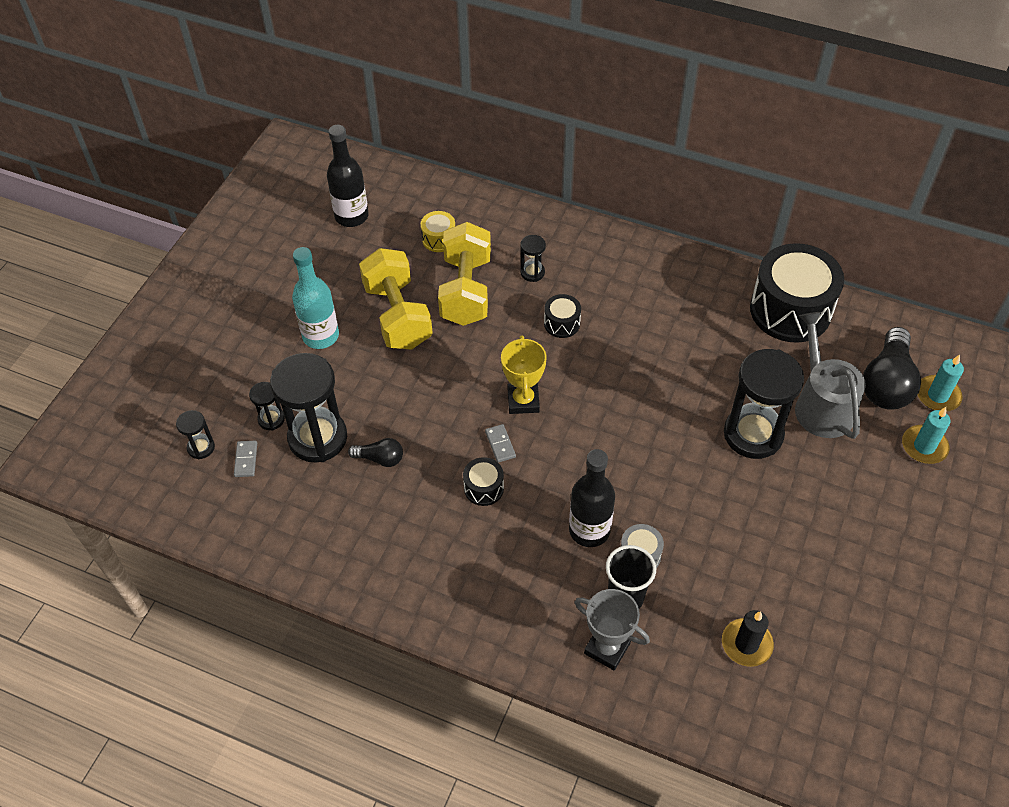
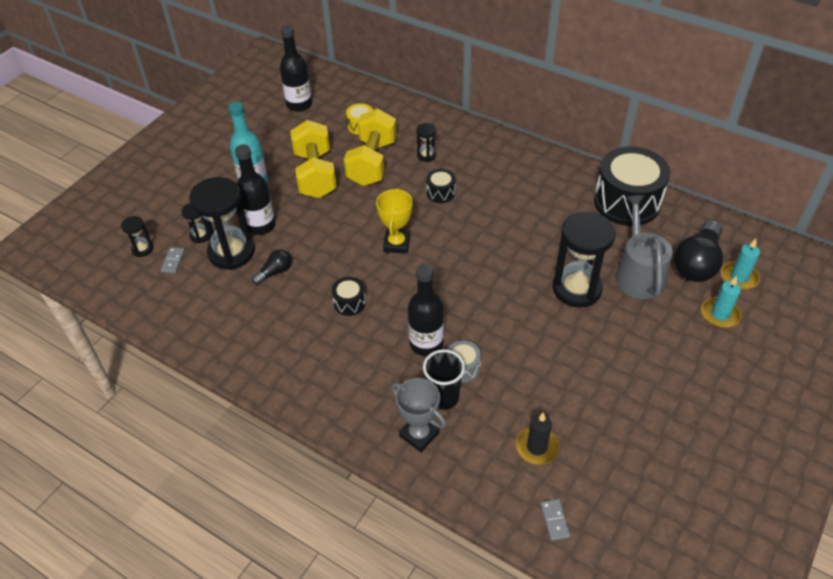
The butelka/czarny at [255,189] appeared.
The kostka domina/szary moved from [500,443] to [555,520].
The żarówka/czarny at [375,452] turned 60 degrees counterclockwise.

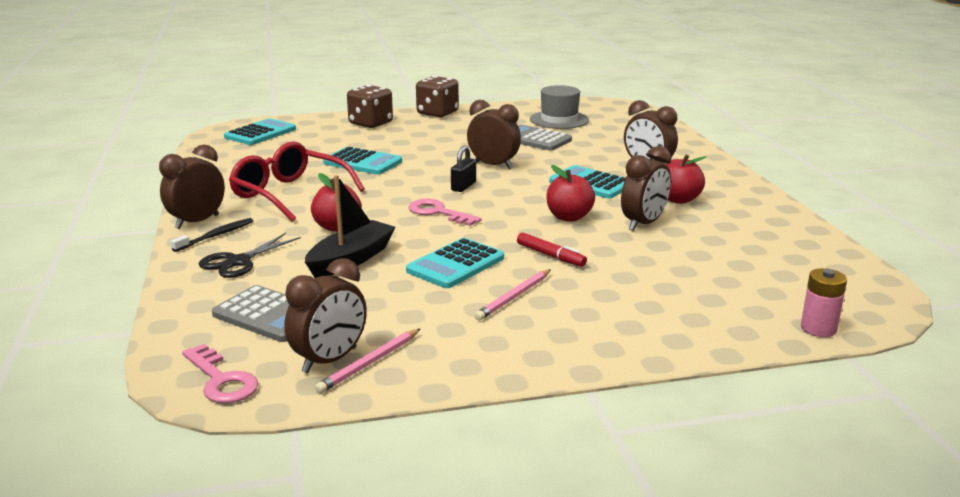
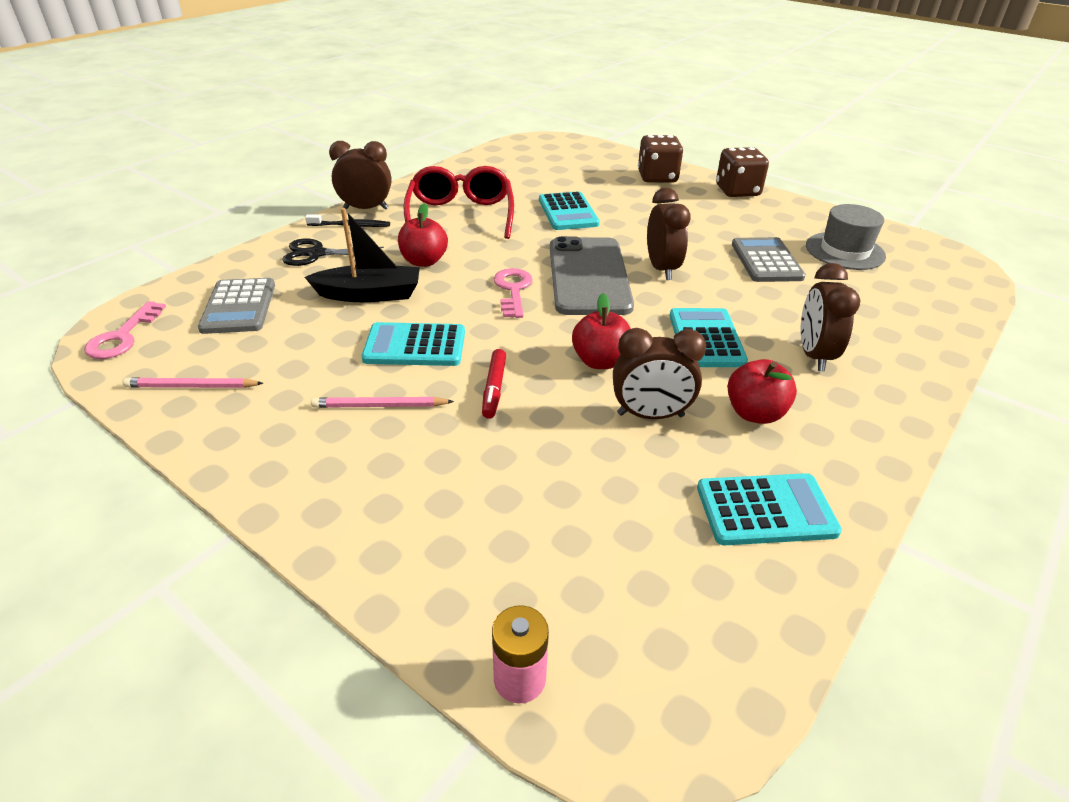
The budzik/brązowy at [325,315] disappeared.
The kalkulator/turkusowy moved from [260,131] to [769,509].
The kłódka/czarny at [463,169] was replaced by the telefon/szary at [592,275].

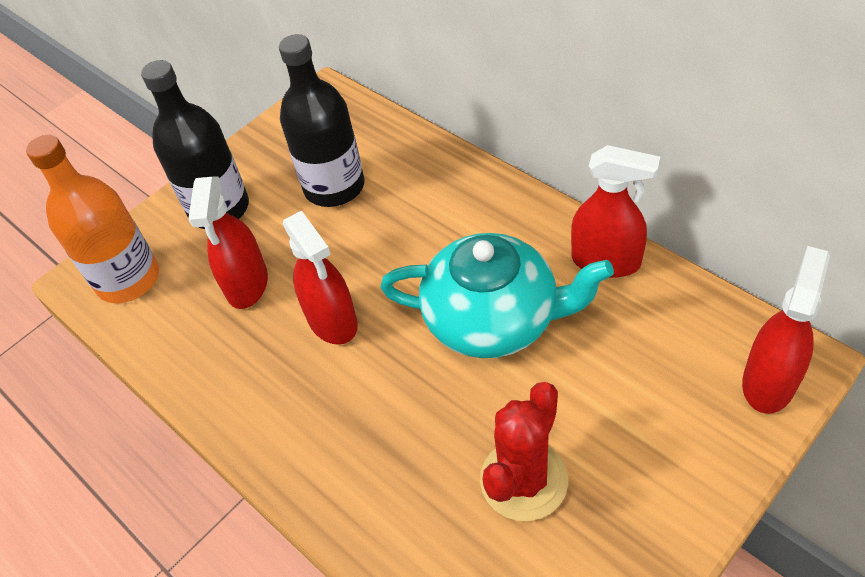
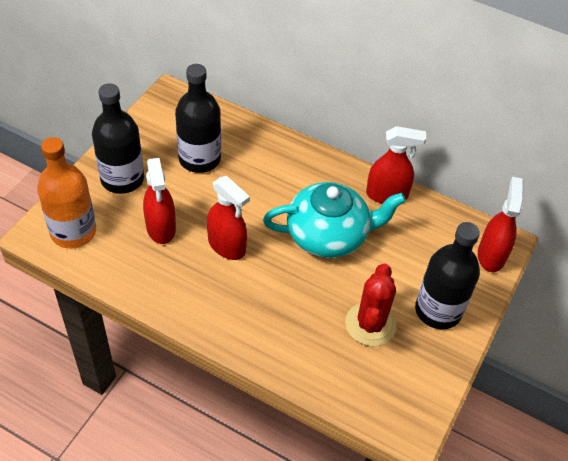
The butelka/czarny at [447,275] appeared.

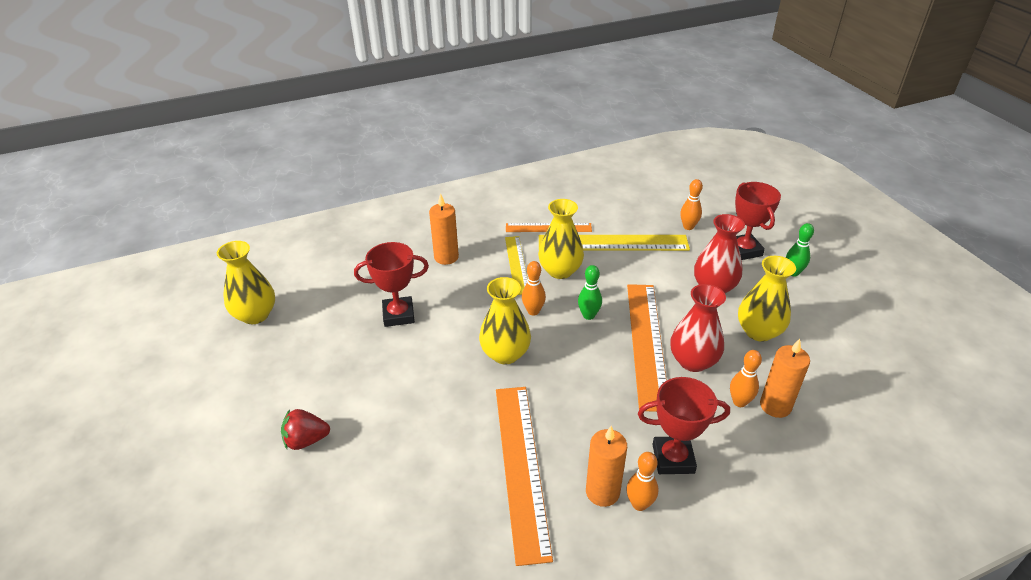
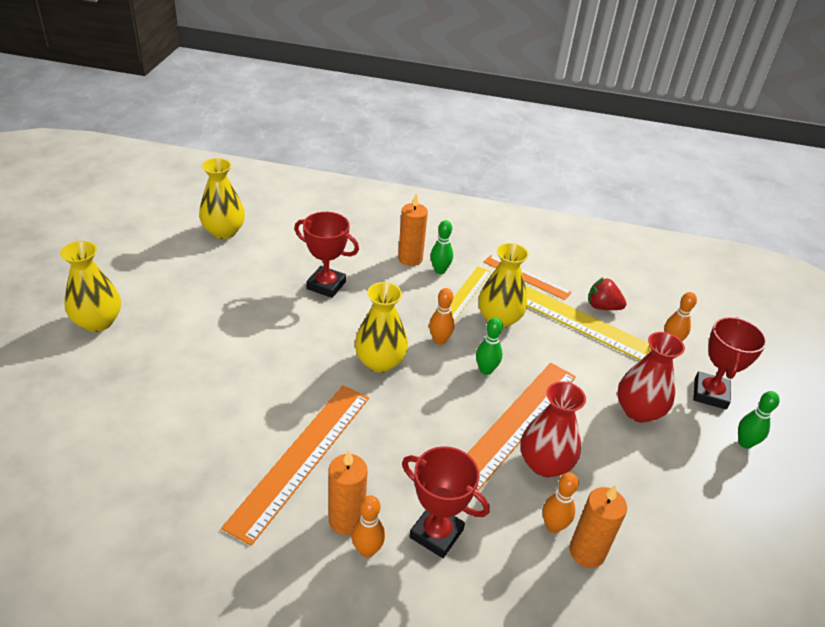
The kręgiel/zielony at [442,247] appeared.
The truskawka/czerwony moved from [305,429] to [607,293].
The wazon/żółty moved from [767,299] to [90,286].

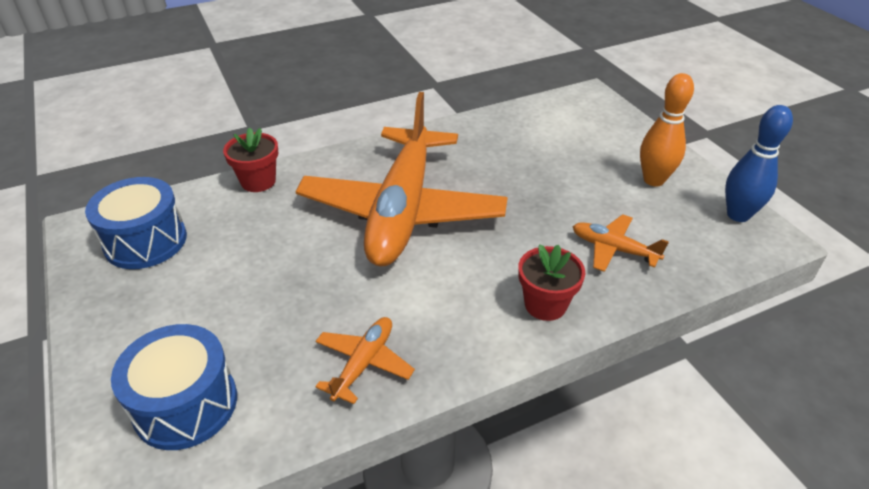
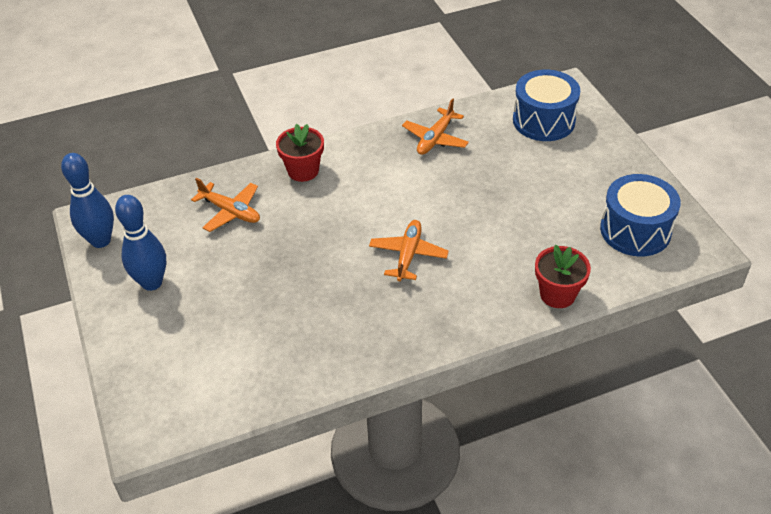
The kręgiel/pomarańczowy at [667,130] became the kręgiel/niebieski at [140,243].
The samolot/pomarańczowy at [401,179] changed to 0.41 times the size.

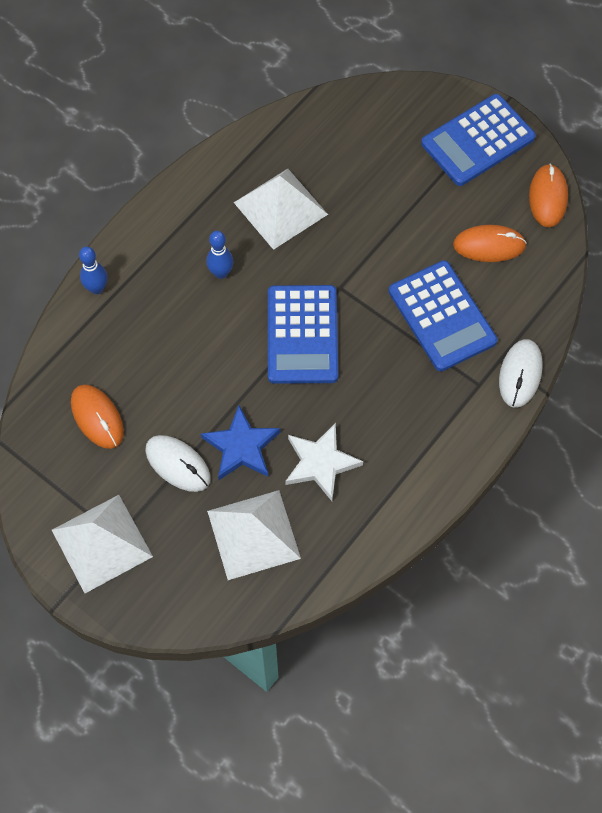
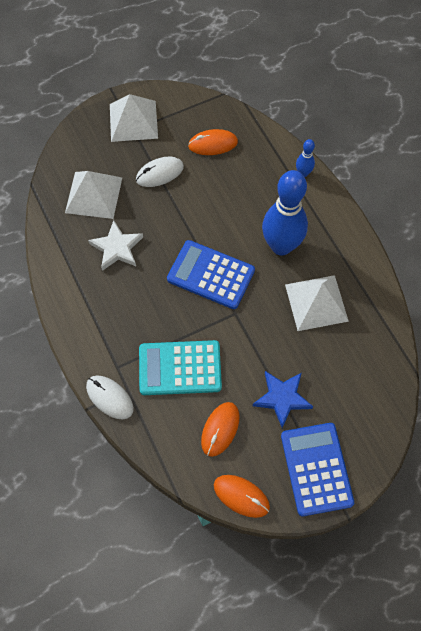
The gwiazda/niebieski moved from [240,442] to [283,399].
The kalkulator/niebieski at [443,315] became the kalkulator/turkusowy at [180,367].
The kręgiel/niebieski at [219,255] changed to 2.24 times the size.

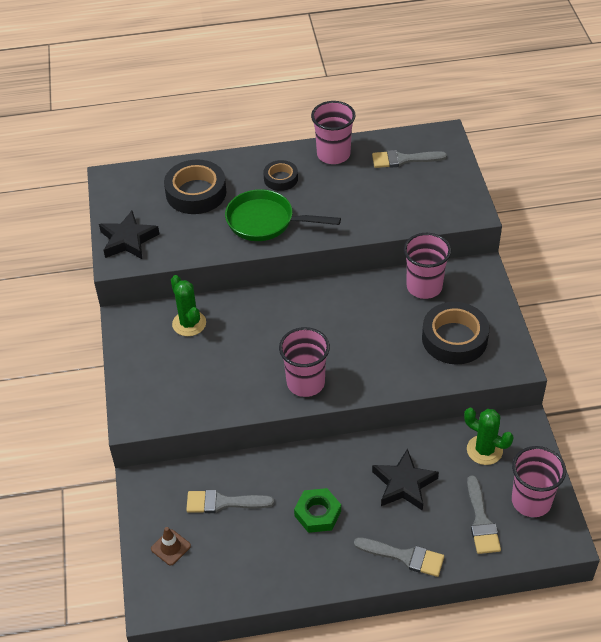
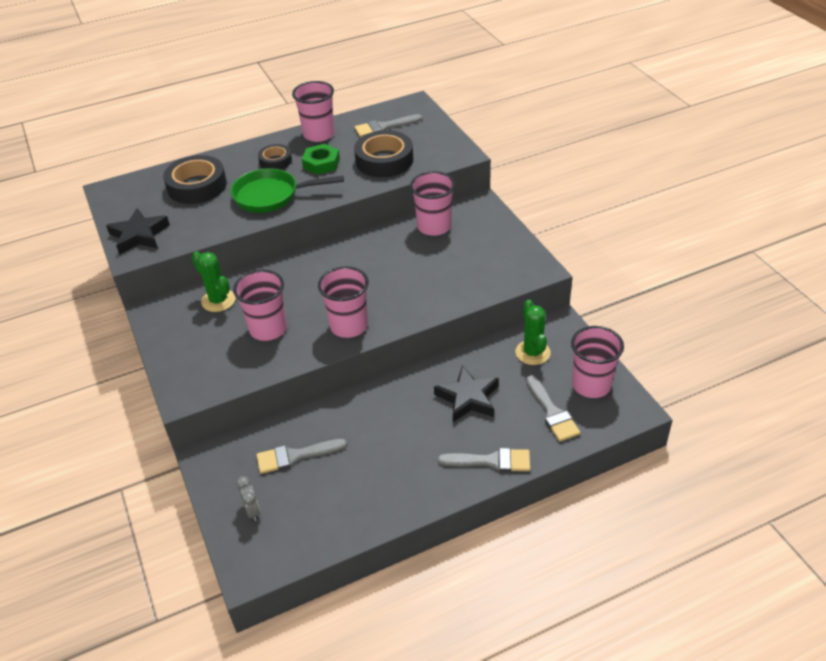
The szklanka/różowy at [260,305] appeared.
The nakrętka/zielony moved from [317,510] to [321,159].
The taśma klejąca/czarny moved from [455,333] to [383,153].
The pachołek/brązowy at [171,546] was replaced by the budzik/szary at [248,498].
The kaktus/zielony at [489,436] turned 60 degrees clockwise.

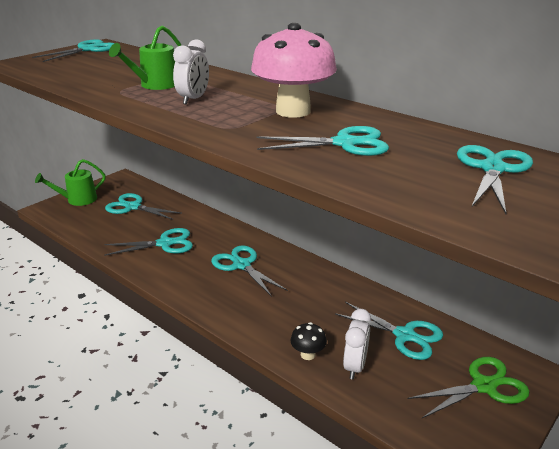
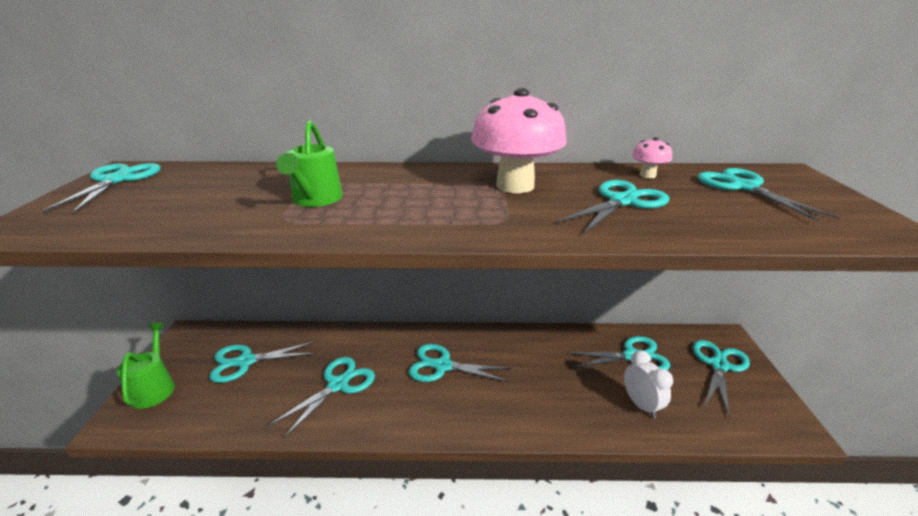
The budzik/biały at [191,72] disappeared.
The grzyb/czarny at [308,341] disappeared.
The grzyb/różowy at [652,157] appeared.
The nożyczki/zielony at [468,387] became the nożyczki/turkusowy at [721,378].
The konewka/zielony at [70,182] turned 150 degrees clockwise.

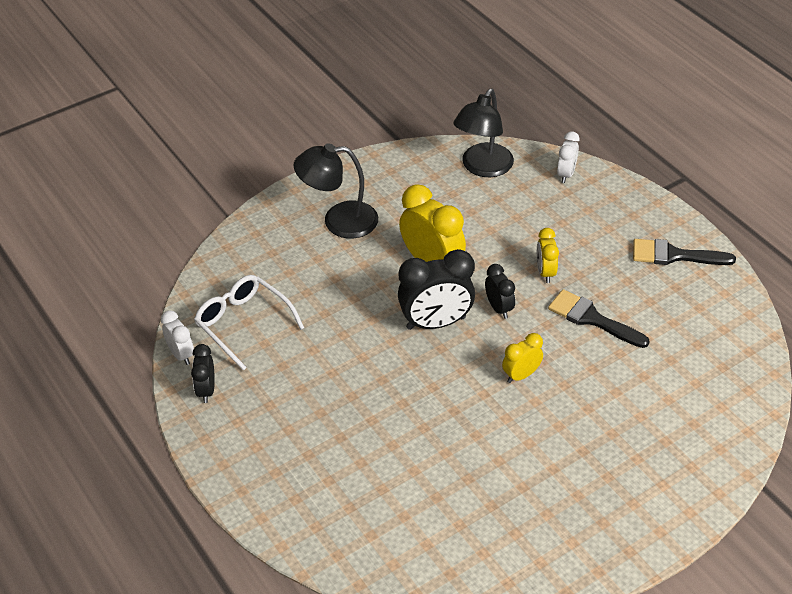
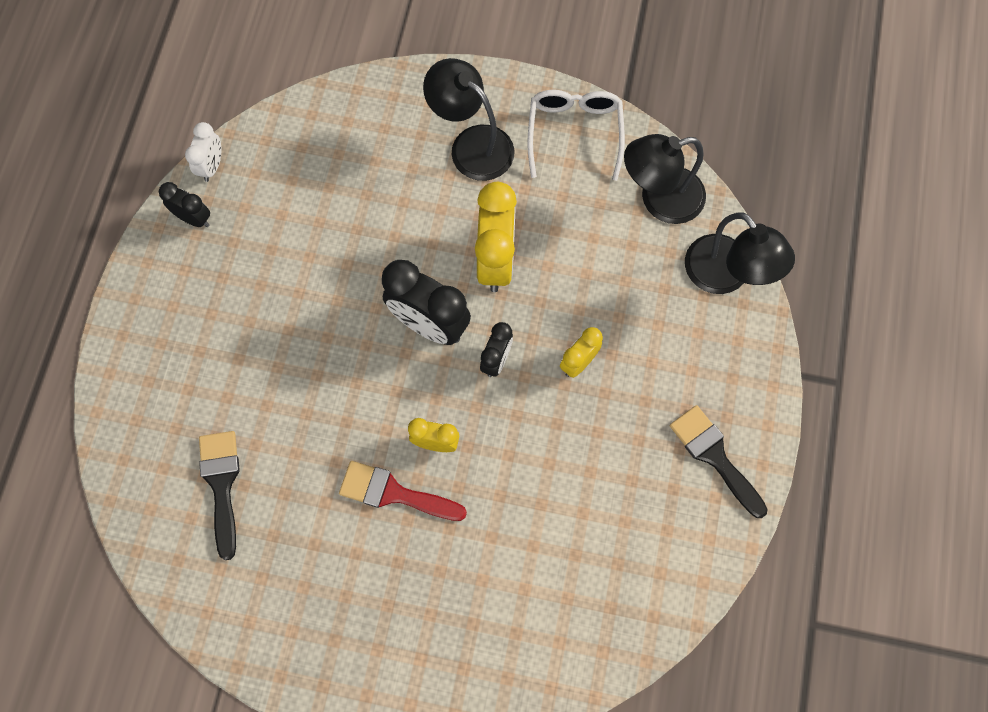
The pędzel/czerwony at [403,491] appeared.
The okulary/biały moved from [249,323] to [576,135].
The pędzel/czarny moved from [599,318] to [219,495].
The budzik/biały at [568,157] was replaced by the lampka/czarny at [740,253].
The budzik/czarny at [203,373] turned 75 degrees clockwise.

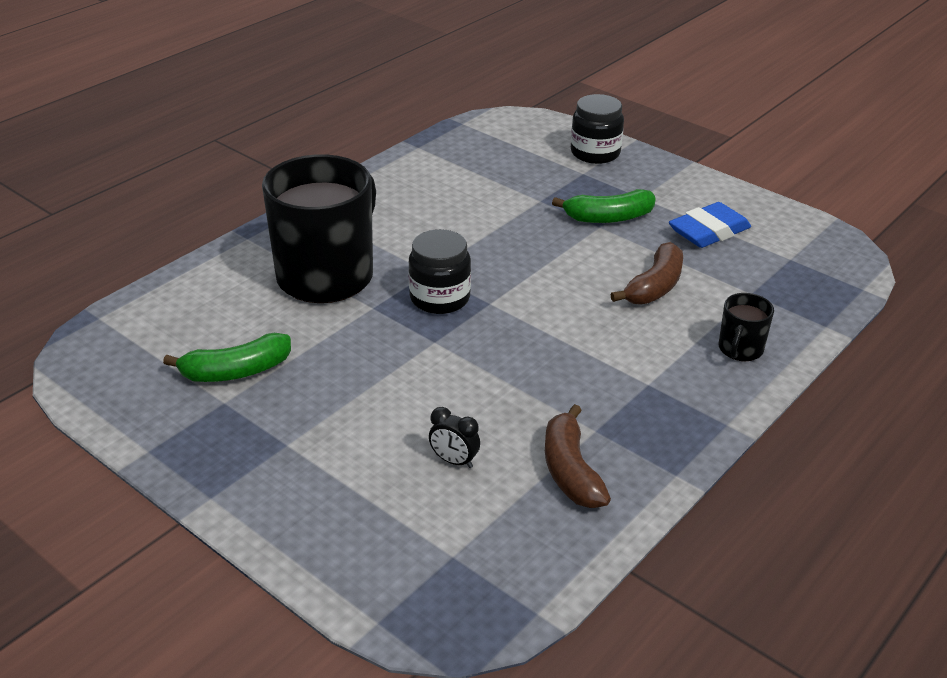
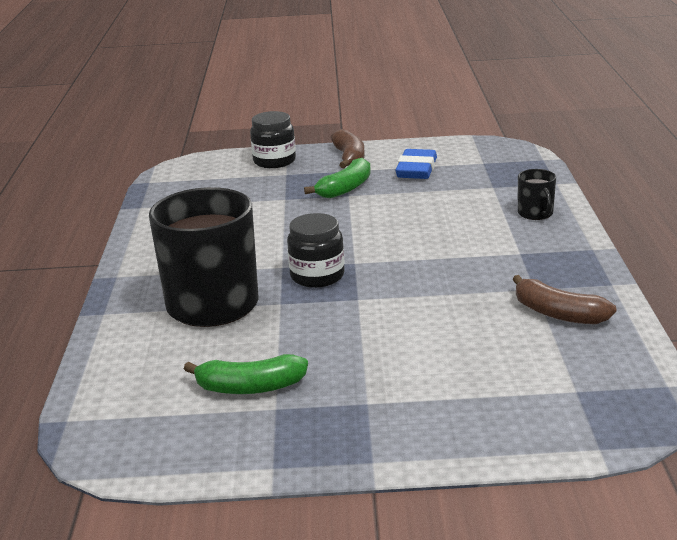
The budzik/czarny at [454,437] disappeared.
The banan/brązowy moved from [646,273] to [347,148].
The banan/zielony at [227,357] turned 60 degrees clockwise.

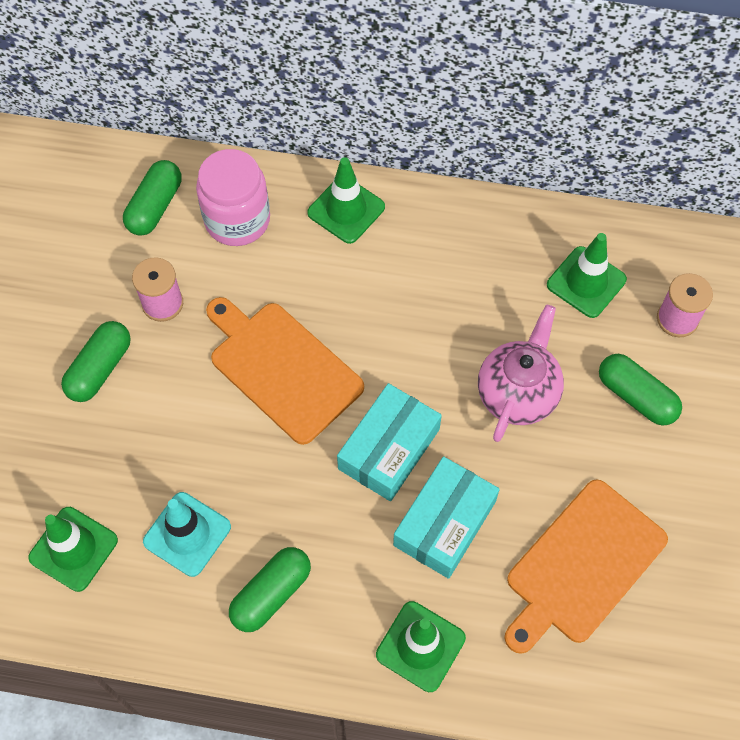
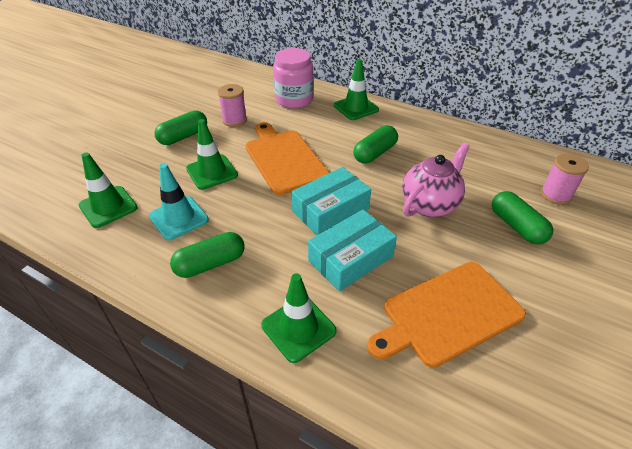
The kapsułka/zielony moved from [152,198] to [375,144].
The pachołek/zielony moved from [587,275] to [212,154].

